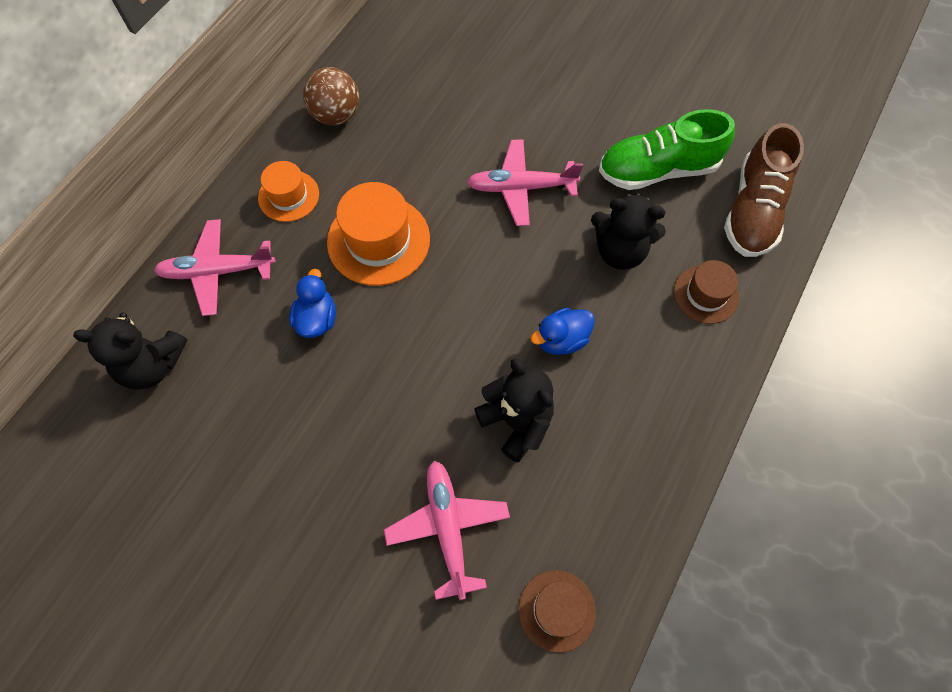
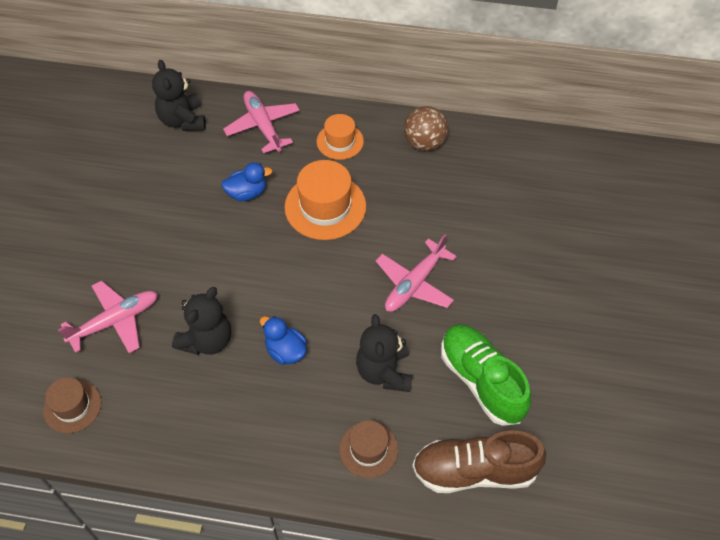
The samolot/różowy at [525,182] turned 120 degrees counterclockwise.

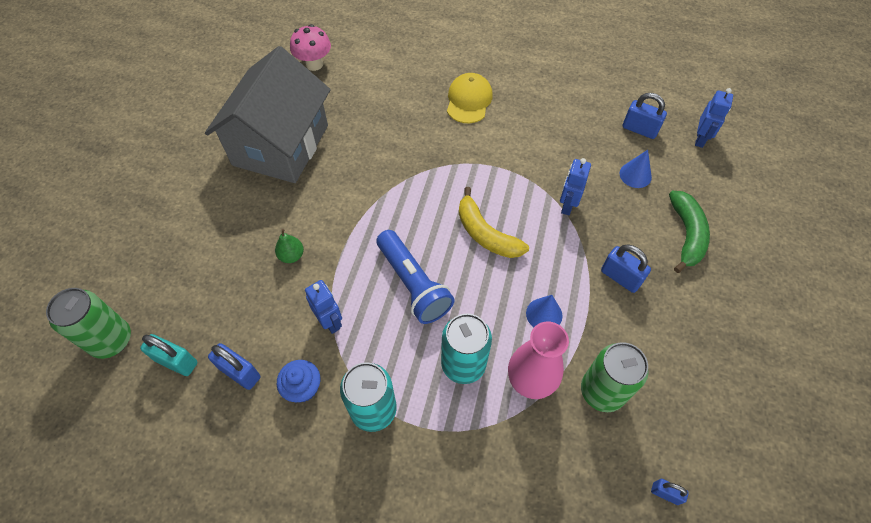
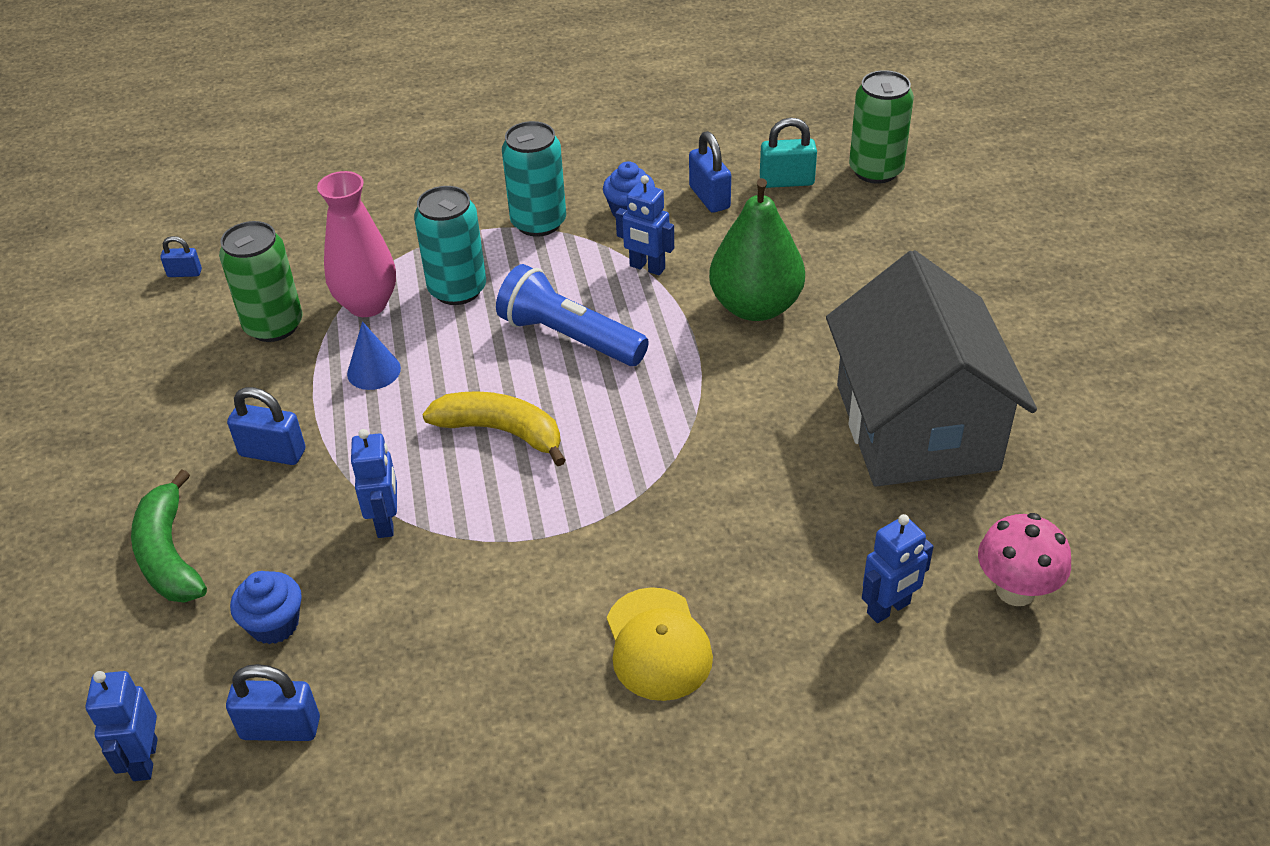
The robot/niebieski at [898,568] appeared.
The stożek/niebieski at [636,169] was replaced by the muffinka/niebieski at [266,607].
The kłódka/niebieski at [234,366] turned 60 degrees clockwise.
The gruszka/zielony at [289,246] changed to 2.28 times the size.

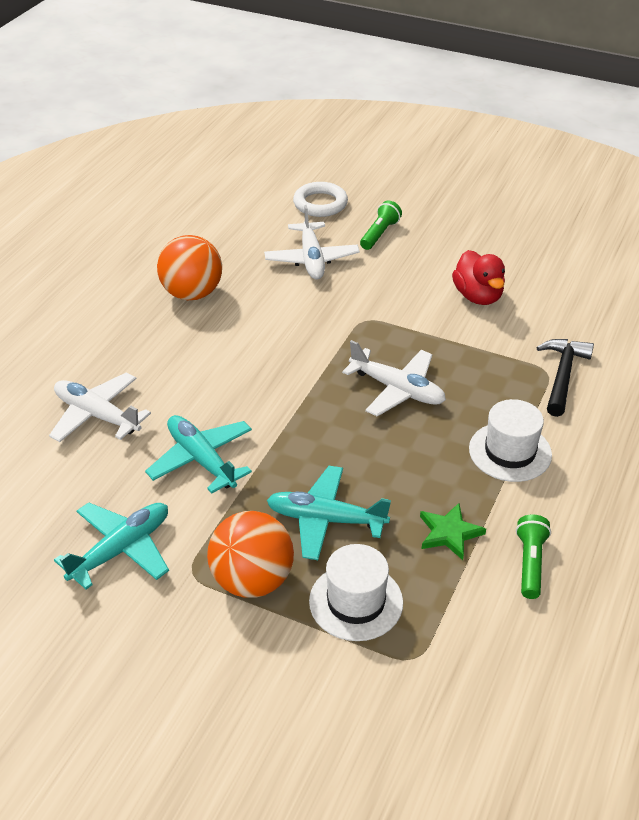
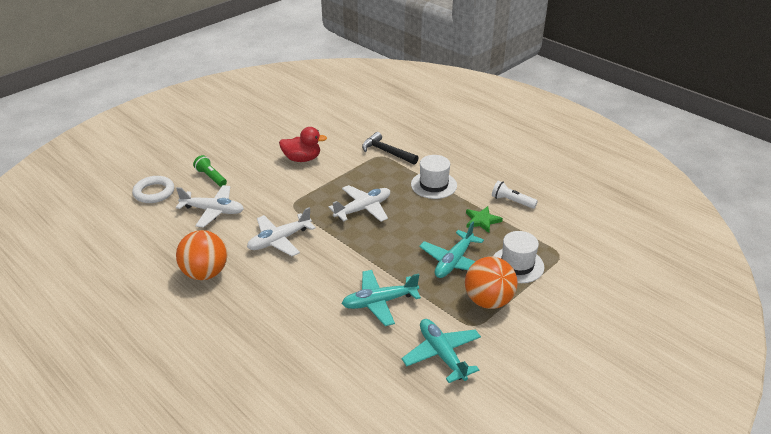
The samolot/biały moved from [100,407] to [281,231].
The latarka/zielony at [533,556] became the latarka/biały at [515,195].

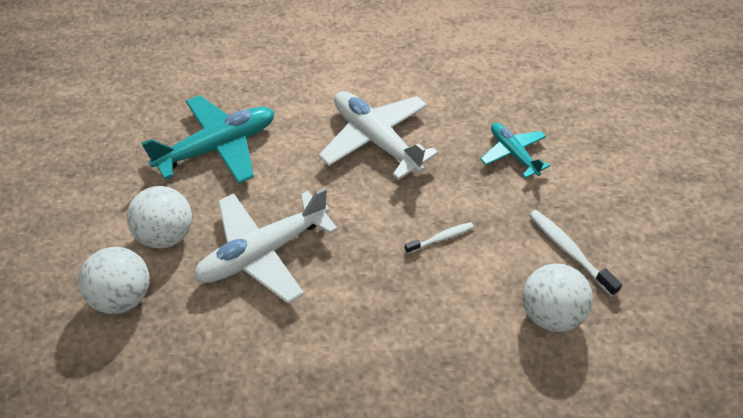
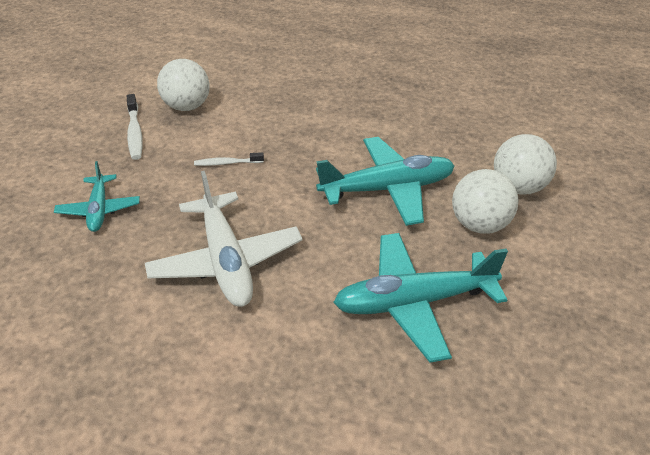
The samolot/biały at [265,245] became the samolot/turkusowy at [385,181].

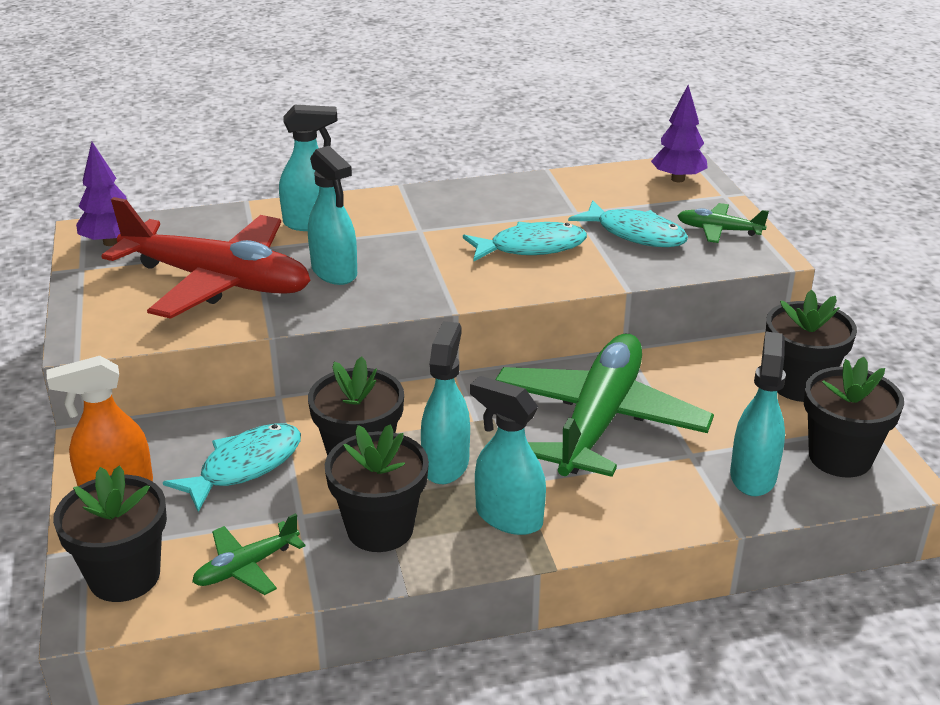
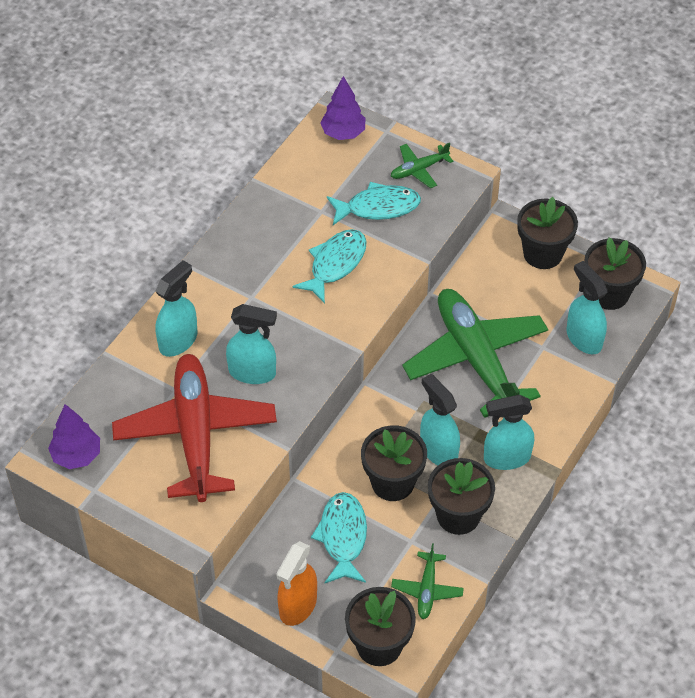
The samolot/czerwony at [206,258] turned 75 degrees counterclockwise.

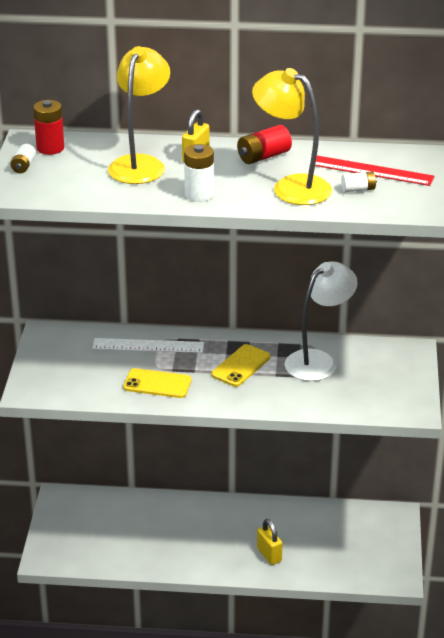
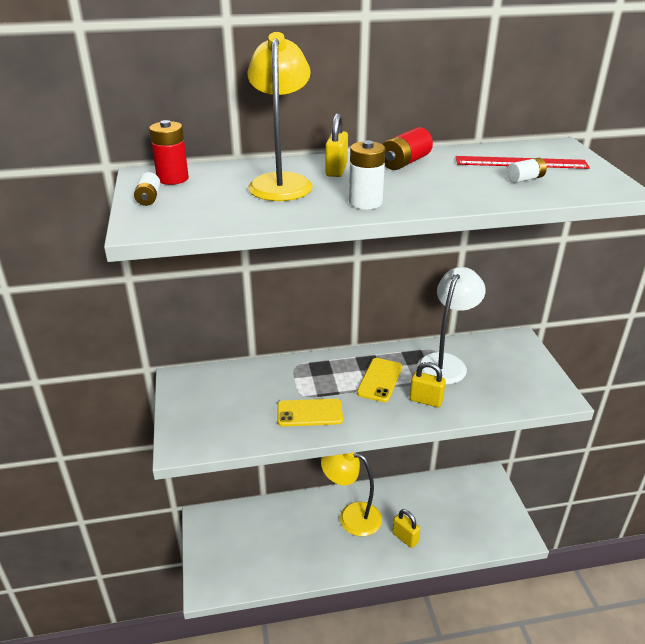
The linijka/biały at [148,345] disappeared.
The kłódka/żółty at [428,384] appeared.
The lampka/żółty moved from [292,136] to [351,494].

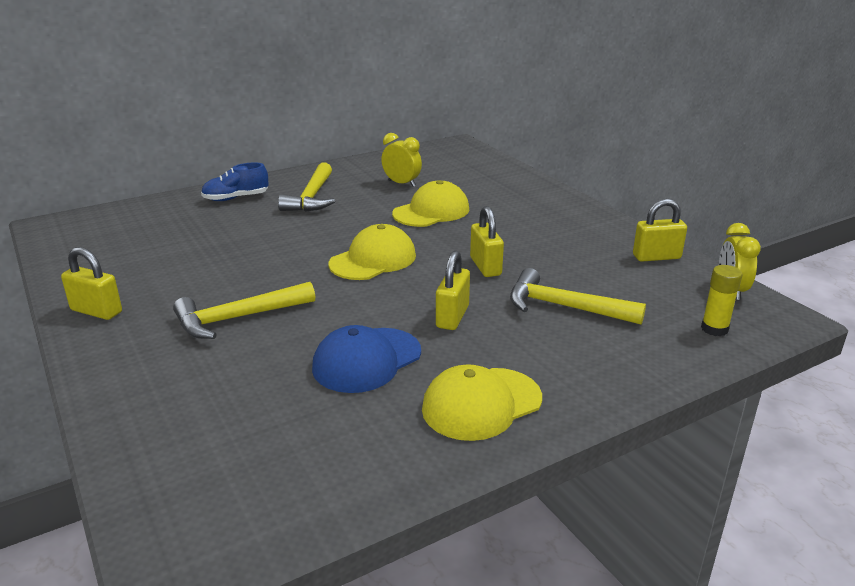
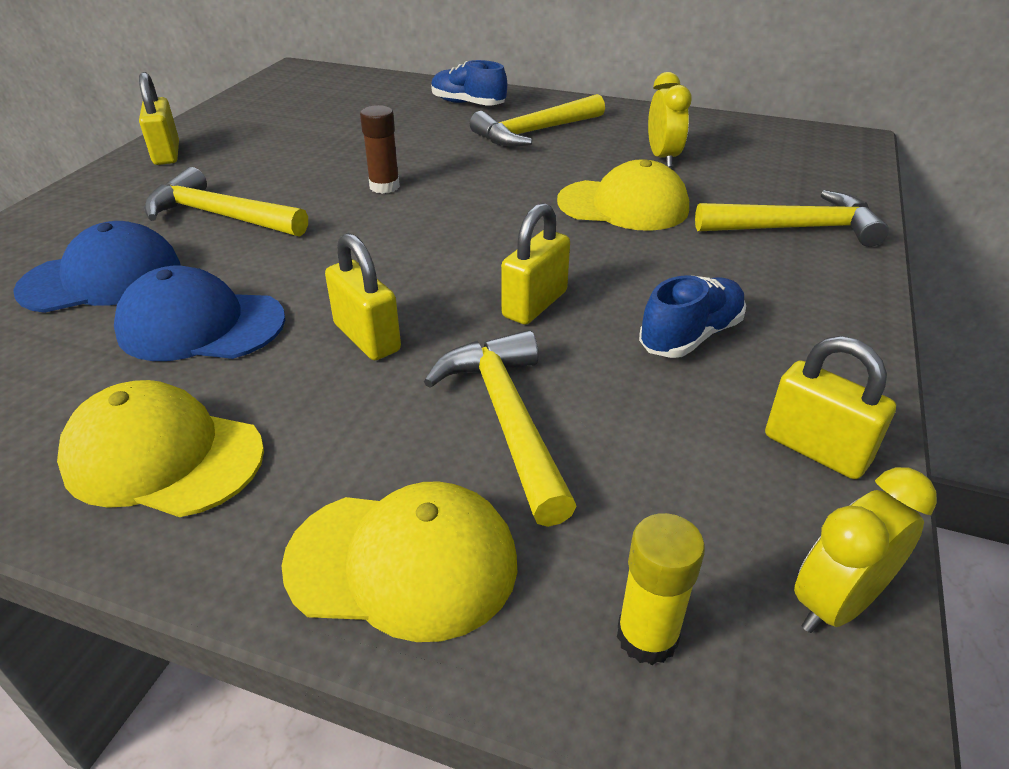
The czapka/niebieski at [97,267] appeared.
The klej w sztyfcie/brązowy at [380,149] appeared.
The but/niebieski at [692,316] appeared.
The młotek/żółty at [792,218] appeared.
The czapka/żółty moved from [372,252] to [400,561].
The kłódka/żółty at [453,290] turned 75 degrees clockwise.

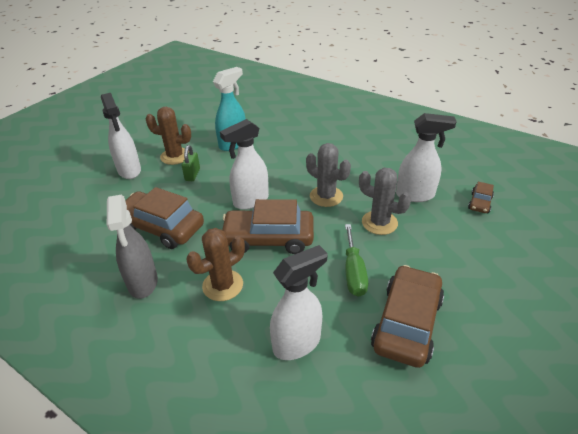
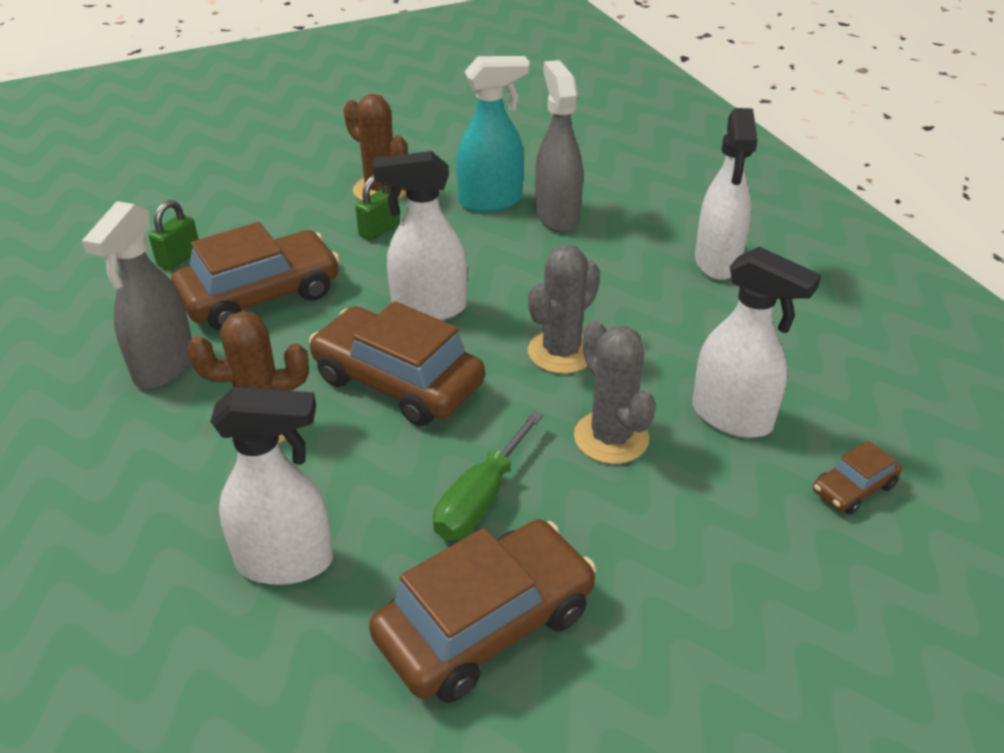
The kłódka/zielony at [174,235] appeared.
The spryskiwacz/szary at [559,146] appeared.
The spryskiwacz/biały moved from [121,136] to [726,194].
The samochód/brązowy at [164,218] turned 90 degrees clockwise.
The kaktus/szary at [328,175] turned 60 degrees clockwise.

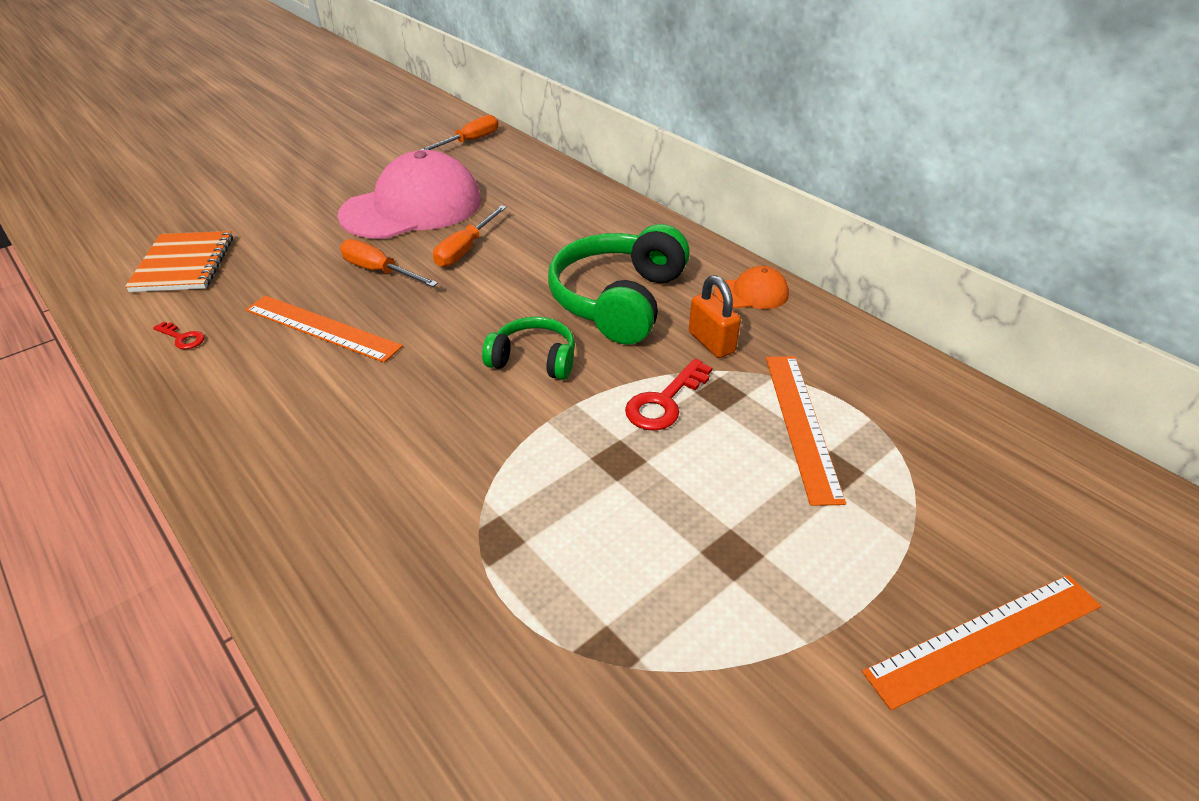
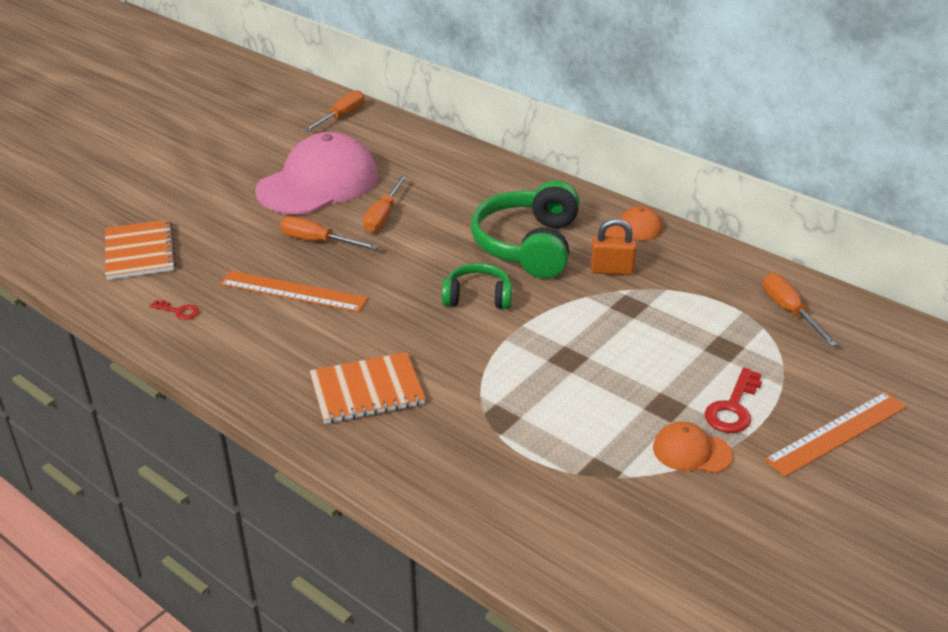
The linijka/pomarańczowy at [806,431] disappeared.
The zeszyt/pomarańczowy at [368,388] appeared.
The czapka/pomarańczowy at [693,447] appeared.
The śrubokręt/pomarańczowy at [800,310] appeared.
The klucz/czerwony moved from [668,395] to [733,400].
The kłódka/pomarańczowy at [715,316] turned 45 degrees counterclockwise.

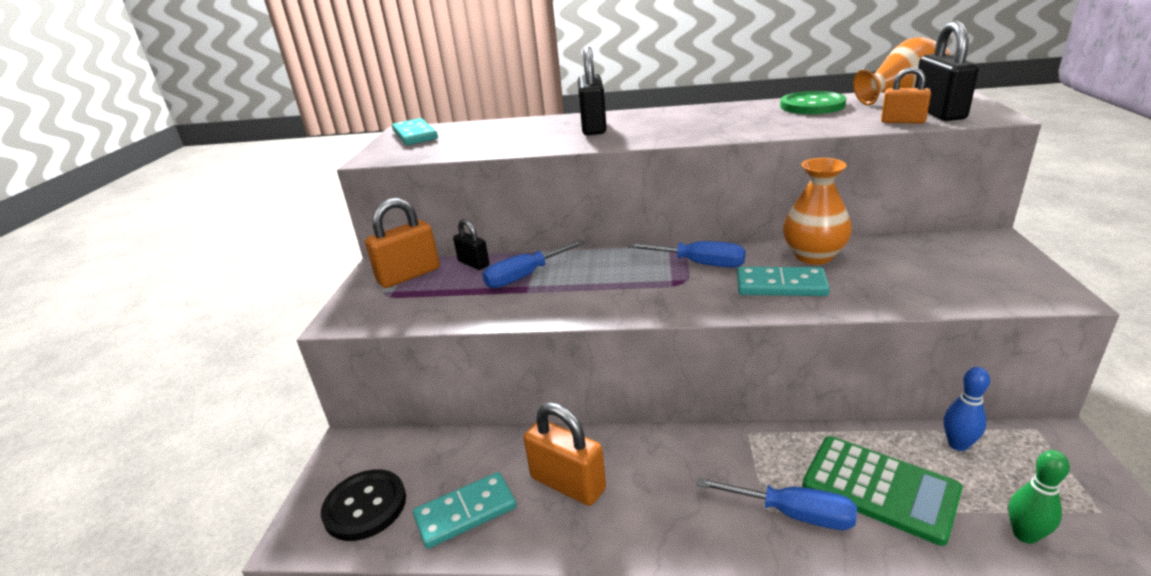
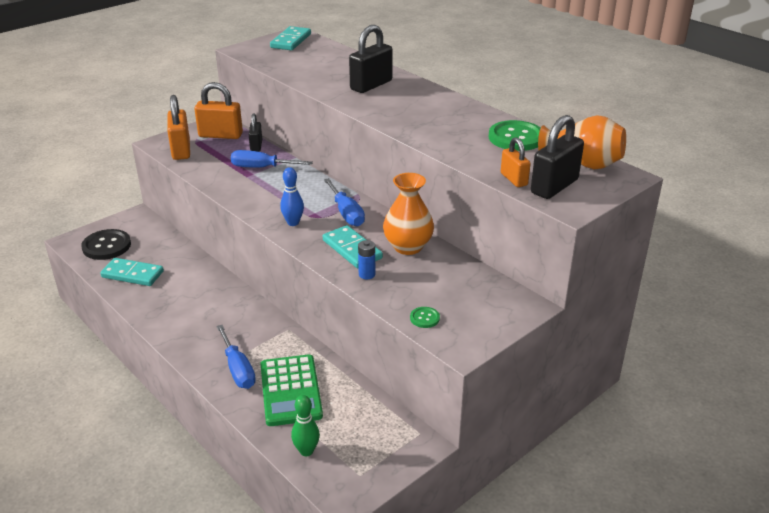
The bateria/niebieski at [366,259] appeared.
The guzik/zielony at [425,317] appeared.
The kłódka/pomarańczowy moved from [565,454] to [178,127].
The kręgiel/niebieski moved from [967,409] to [292,196].

